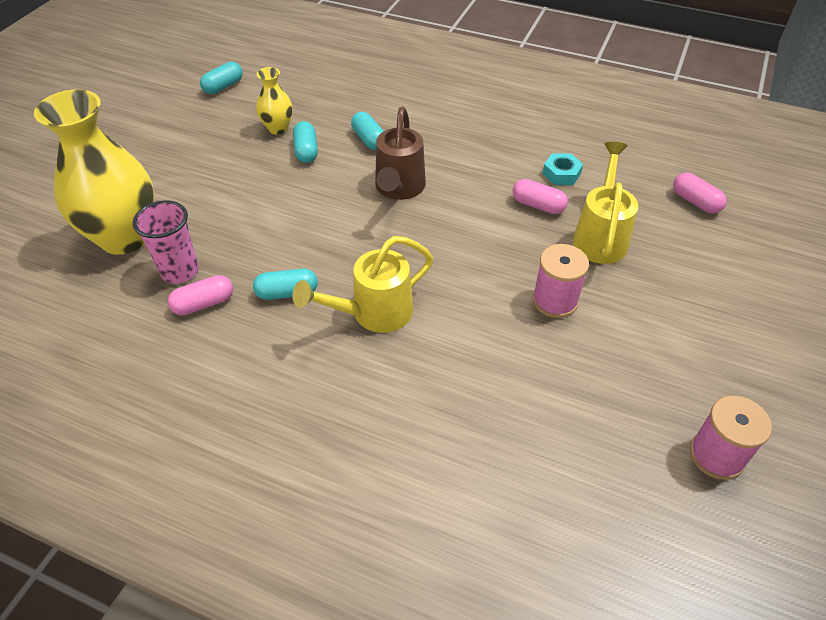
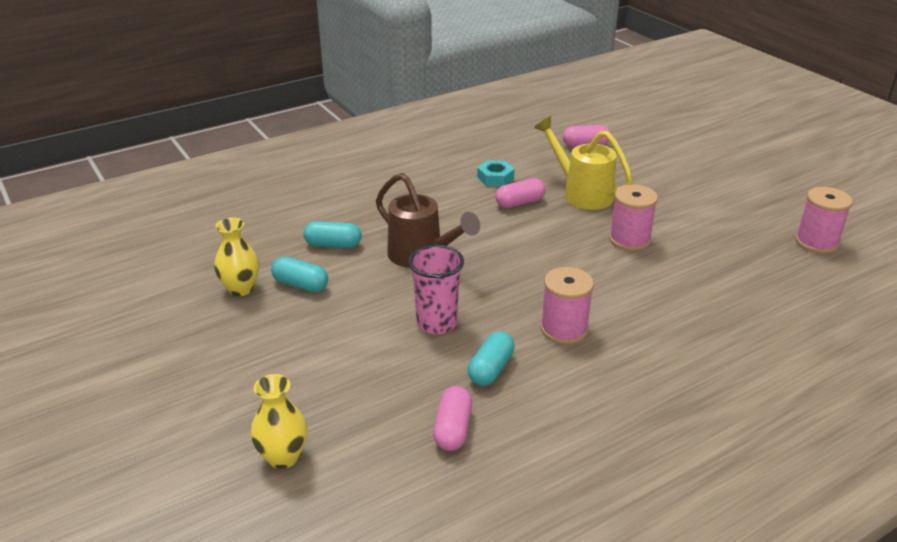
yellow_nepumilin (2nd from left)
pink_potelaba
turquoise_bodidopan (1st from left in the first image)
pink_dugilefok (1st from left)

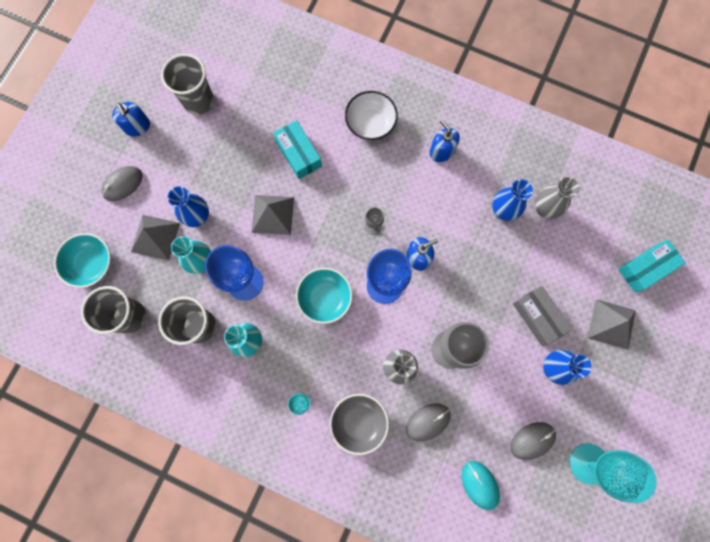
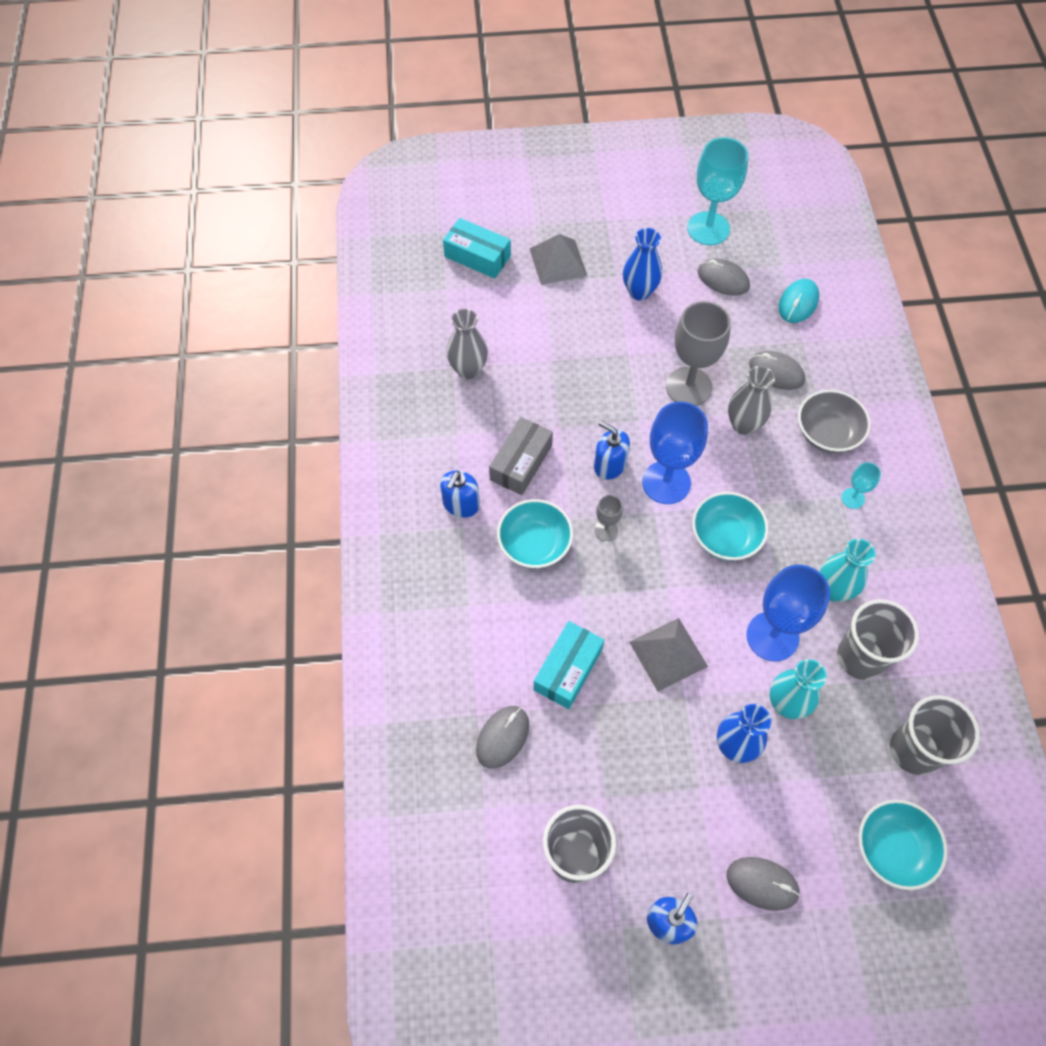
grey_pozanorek (1st from left in the first image)
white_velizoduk
blue_nepumilin (2nd from left in the first image)
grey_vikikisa
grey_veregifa (1st from left)
turquoise_velizoduk (1st from left)

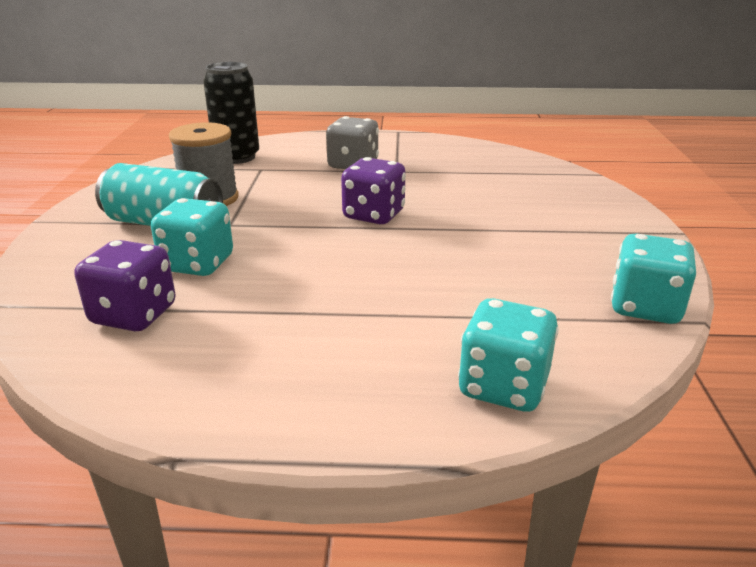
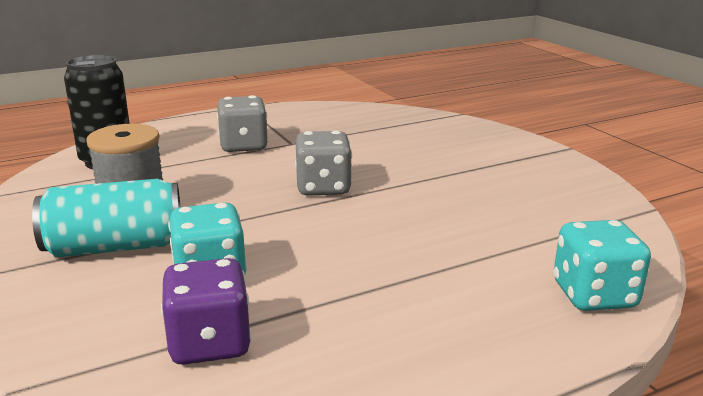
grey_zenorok (2nd from left)
turquoise_zenorok (3rd from left in the first image)

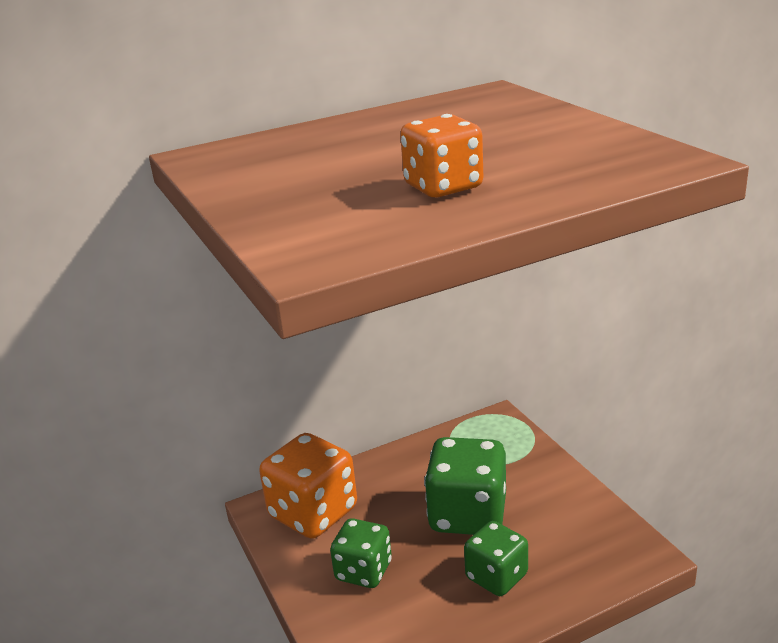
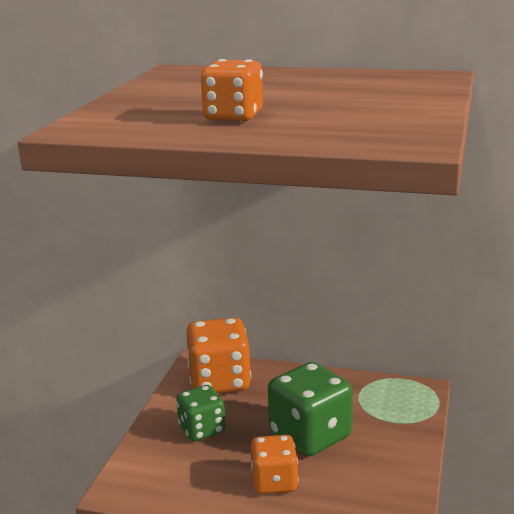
orange_zenorok (3rd from left)

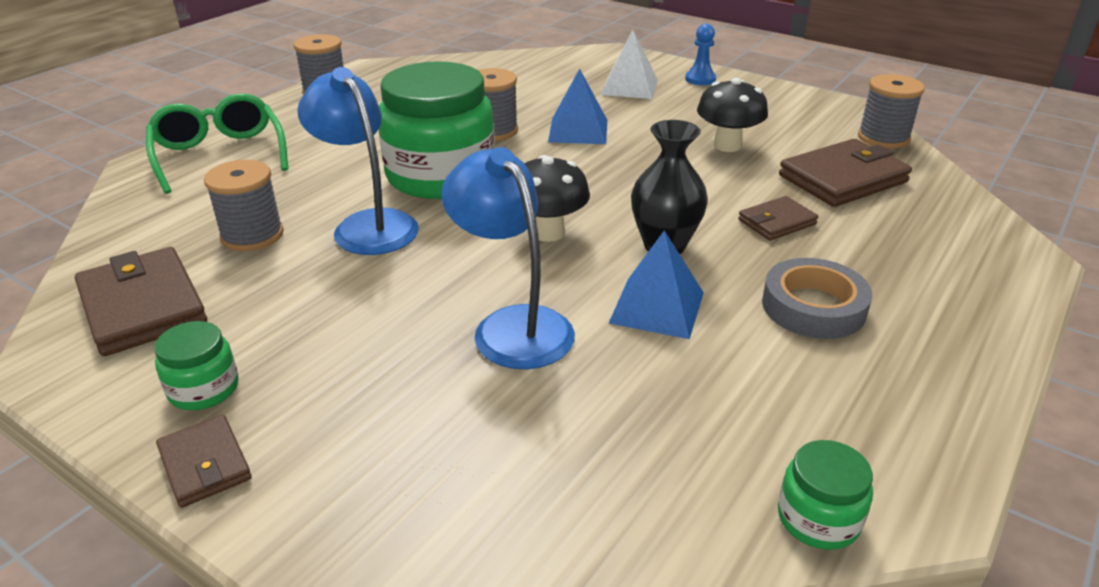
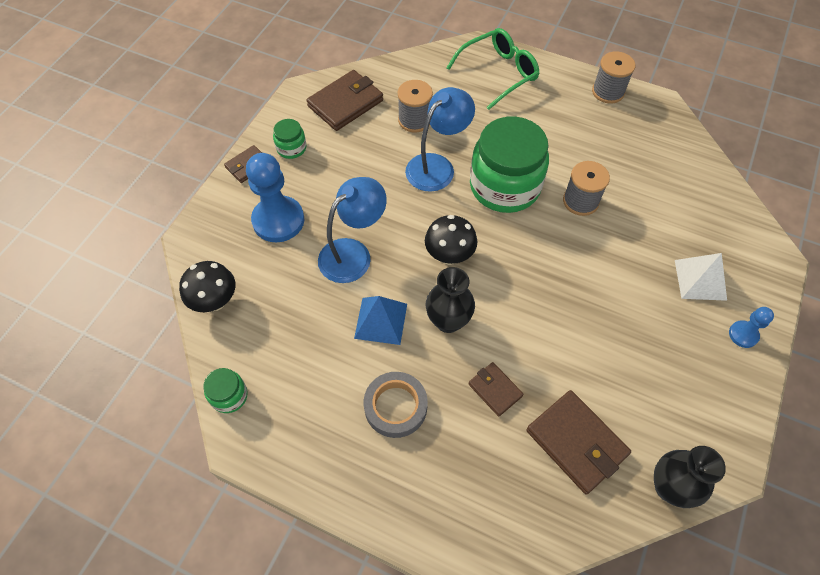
blue_pozanorek (1st from left in the first image)
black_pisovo (1st from left)
black_nepumilin (2nd from left)
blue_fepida (1st from left)

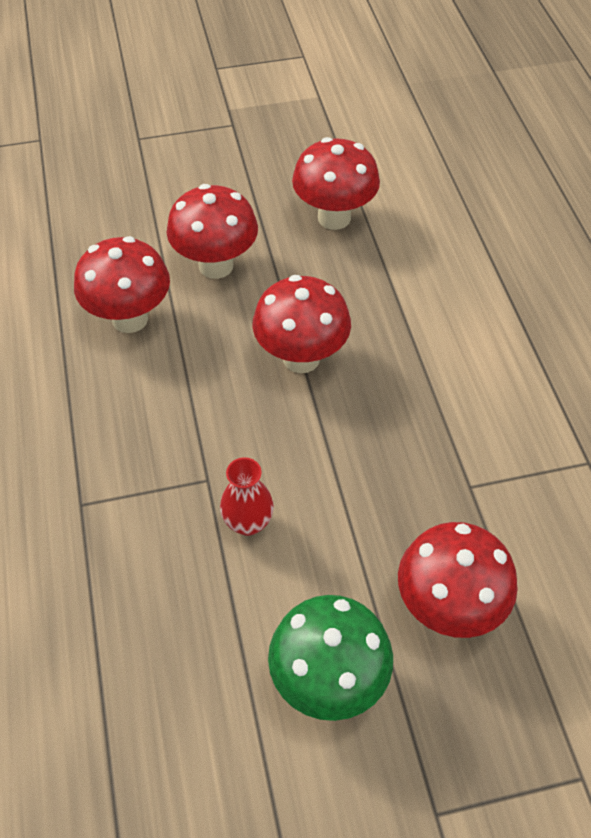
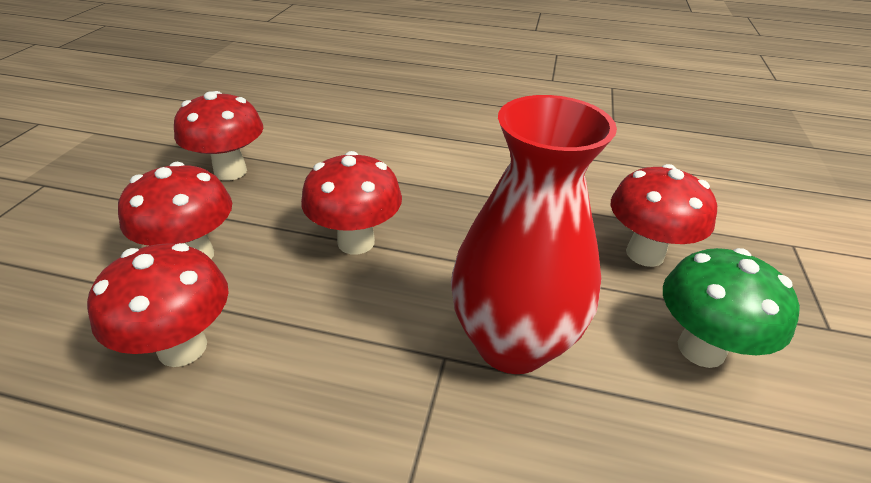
red_nepumilin

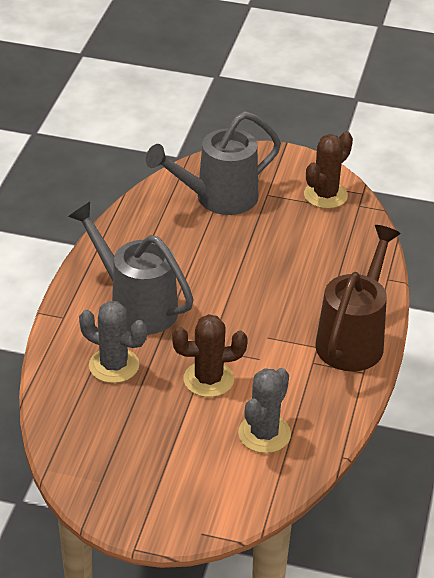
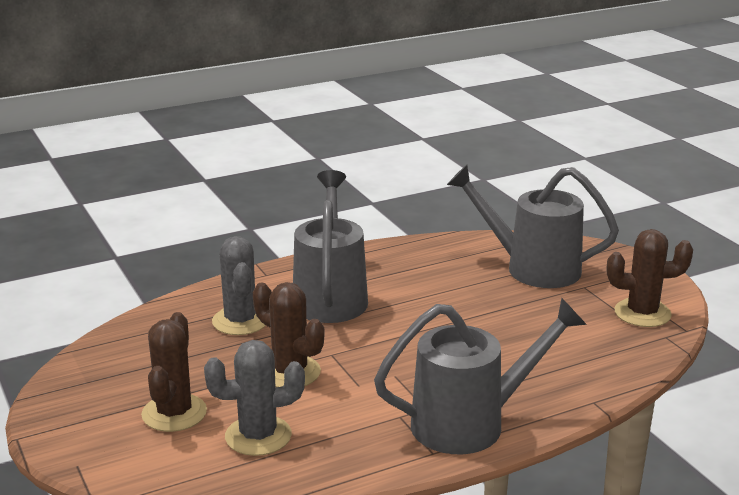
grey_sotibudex (2nd from left)
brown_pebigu (1st from left)

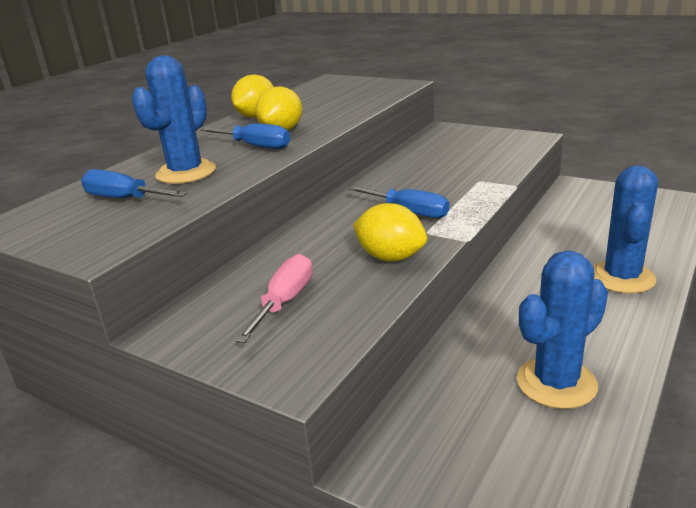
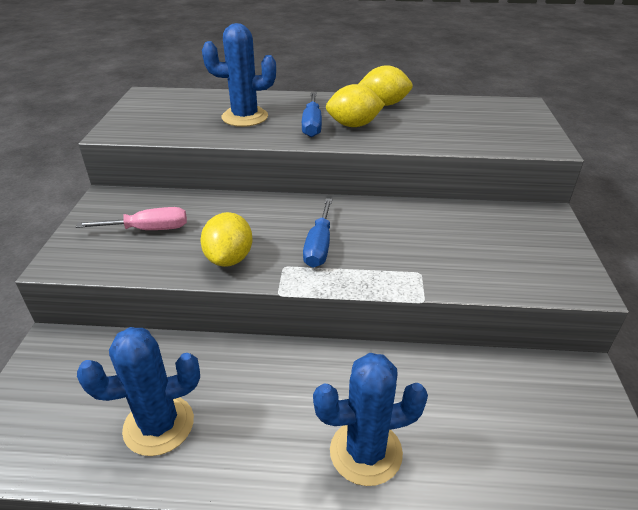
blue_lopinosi (1st from left in the first image)
blue_pebigu (1st from left)

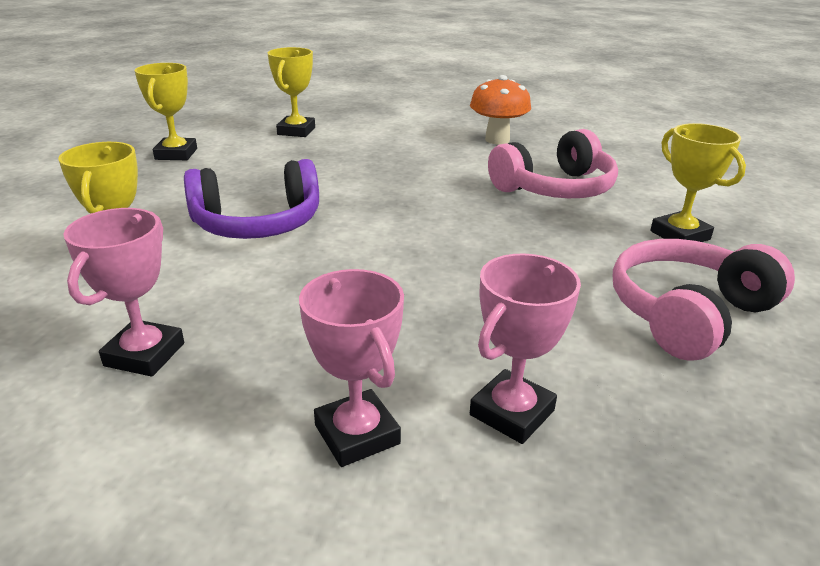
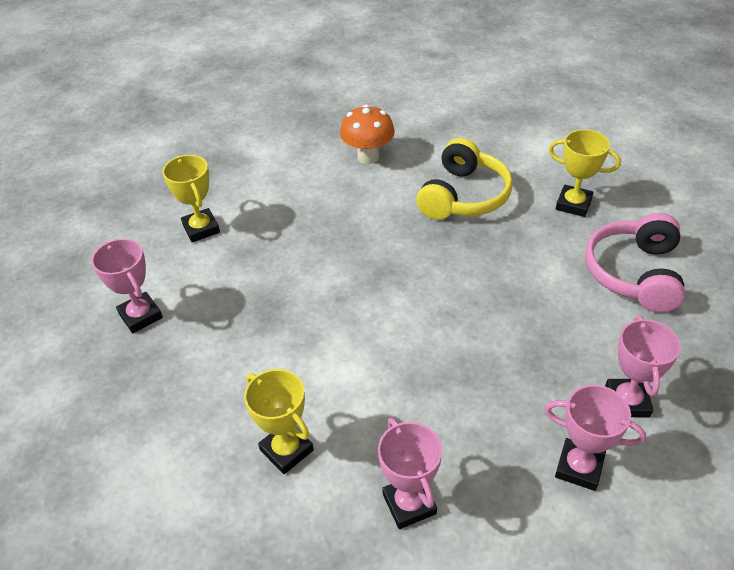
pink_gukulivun (1st from left)
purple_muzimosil
yellow_muzimosil

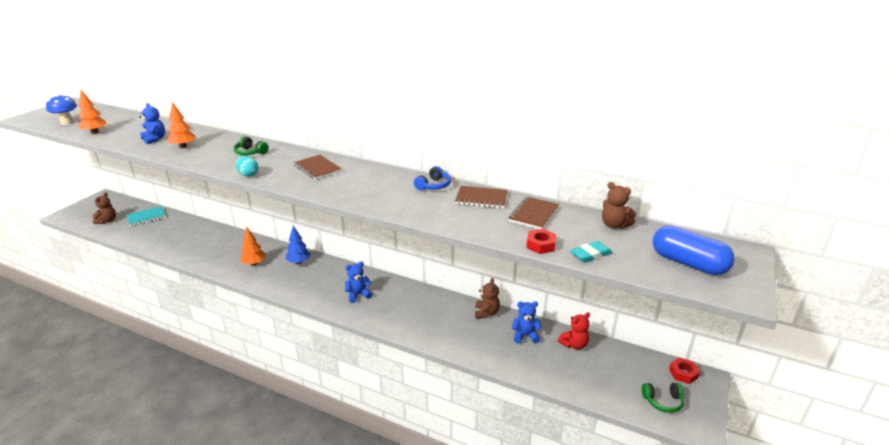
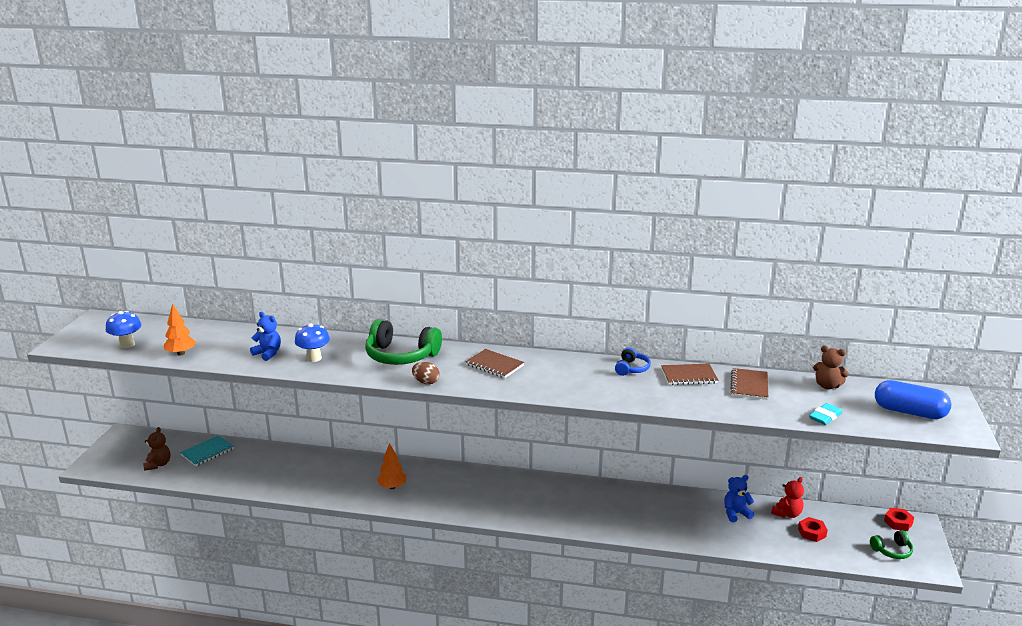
blue_pisovo (2nd from left)
green_muzimosil (1st from left)
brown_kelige
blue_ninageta
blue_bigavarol (2nd from left in the first image)
brown_bigavarol (2nd from left in the first image)
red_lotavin (1st from left)

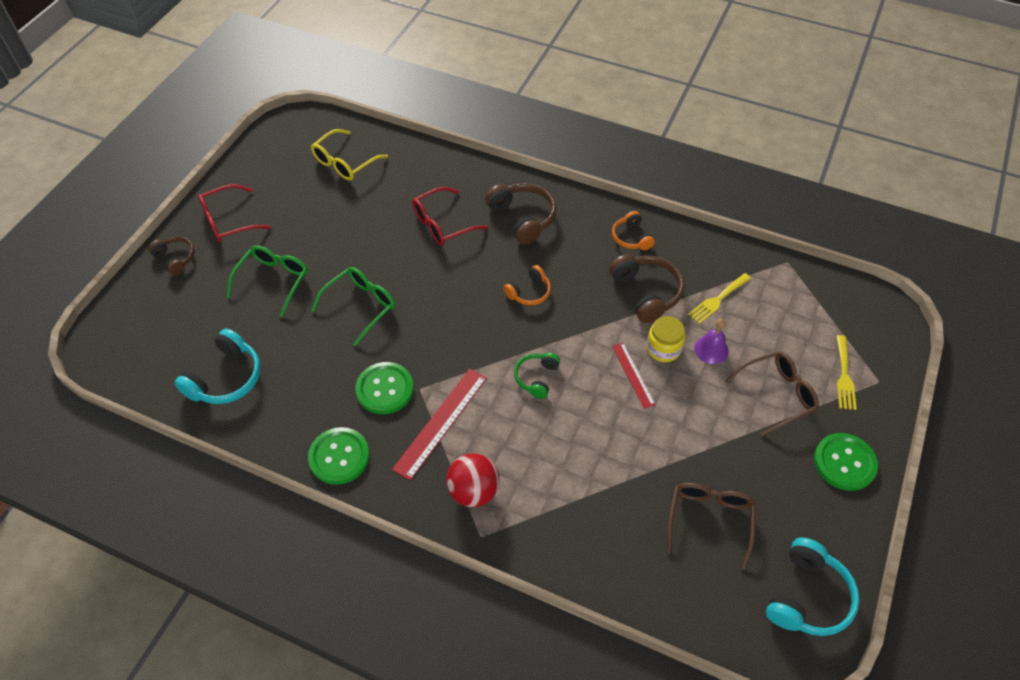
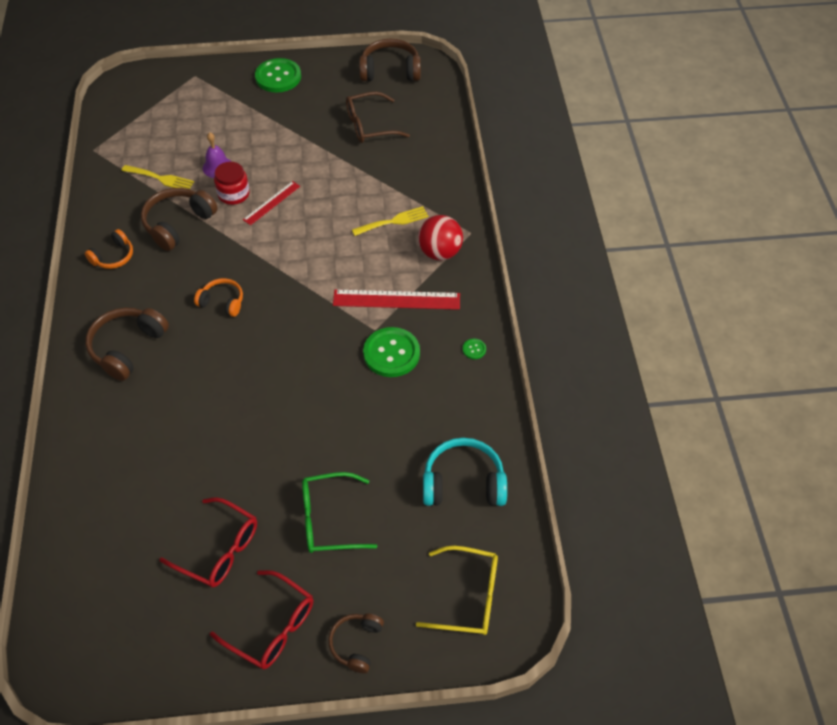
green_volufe (3rd from left)
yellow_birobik
green_birobik (2nd from left in the first image)
red_birobik (1st from left)
green_muzimosil
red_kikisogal
brown_birobik (2nd from left in the first image)
brown_muzimosil (4th from left)
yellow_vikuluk (2nd from left)

